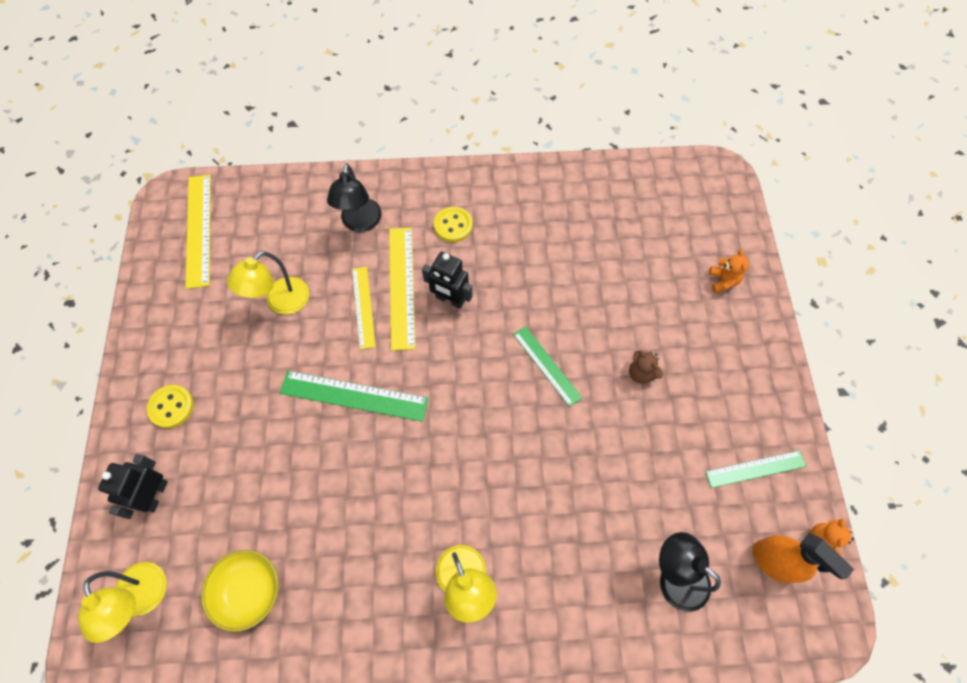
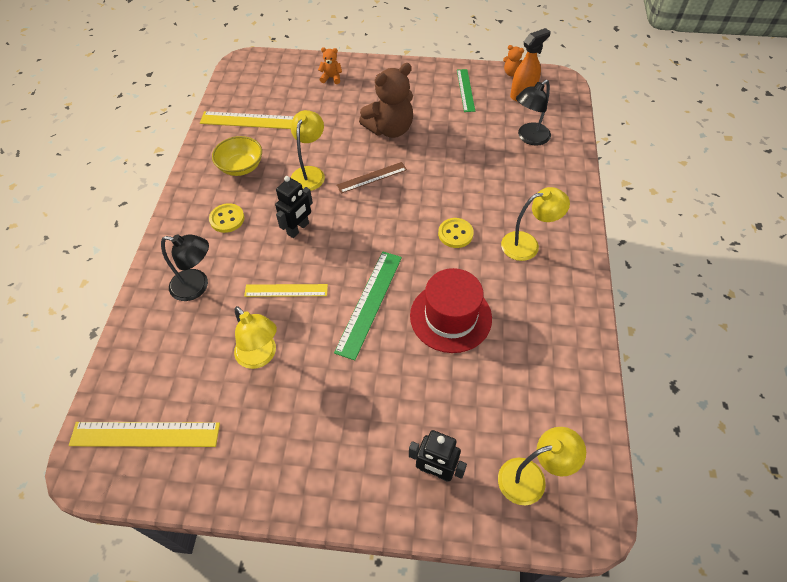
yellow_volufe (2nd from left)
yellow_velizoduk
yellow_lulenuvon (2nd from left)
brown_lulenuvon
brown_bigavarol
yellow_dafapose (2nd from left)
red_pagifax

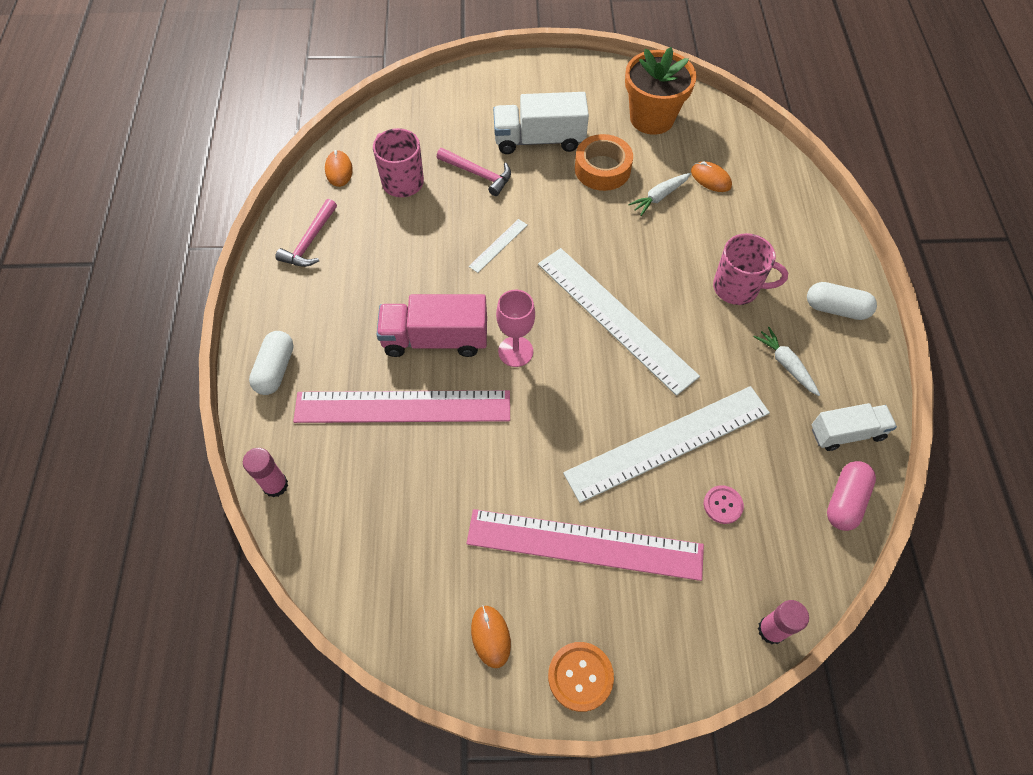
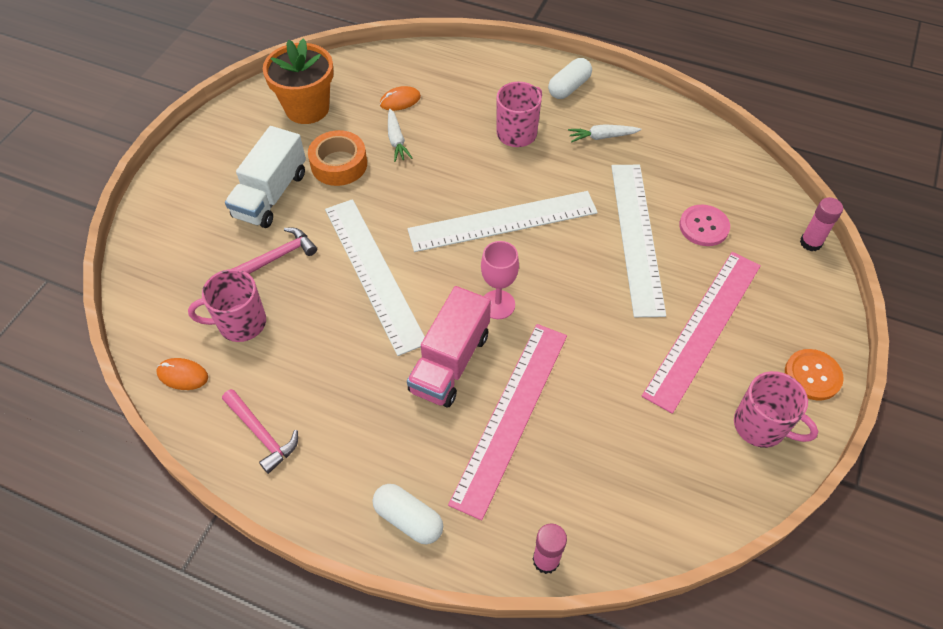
white_lulenuvon (1st from left)
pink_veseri (3rd from left)
pink_volufe
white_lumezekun (2nd from left in the first image)
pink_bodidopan

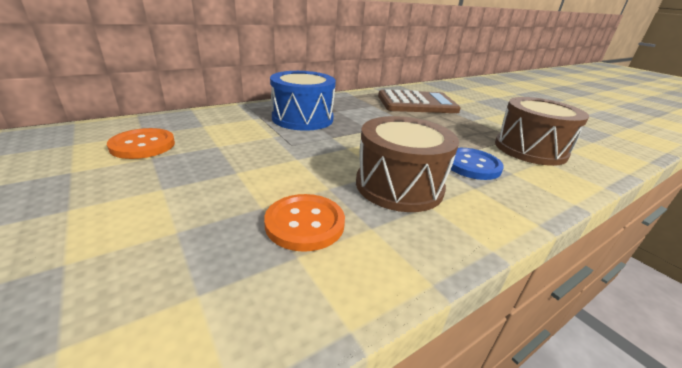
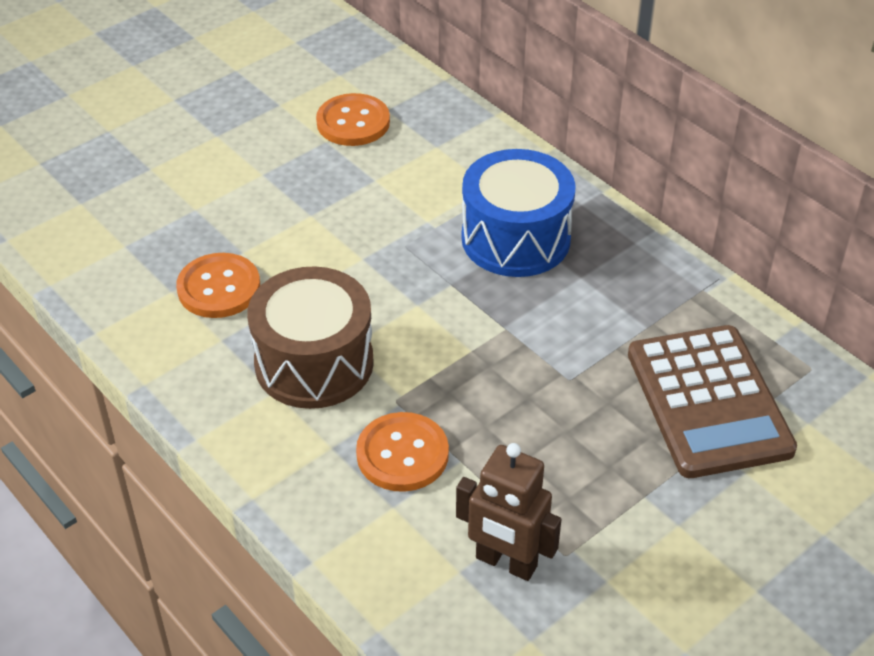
orange_volufe (3rd from left)
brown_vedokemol

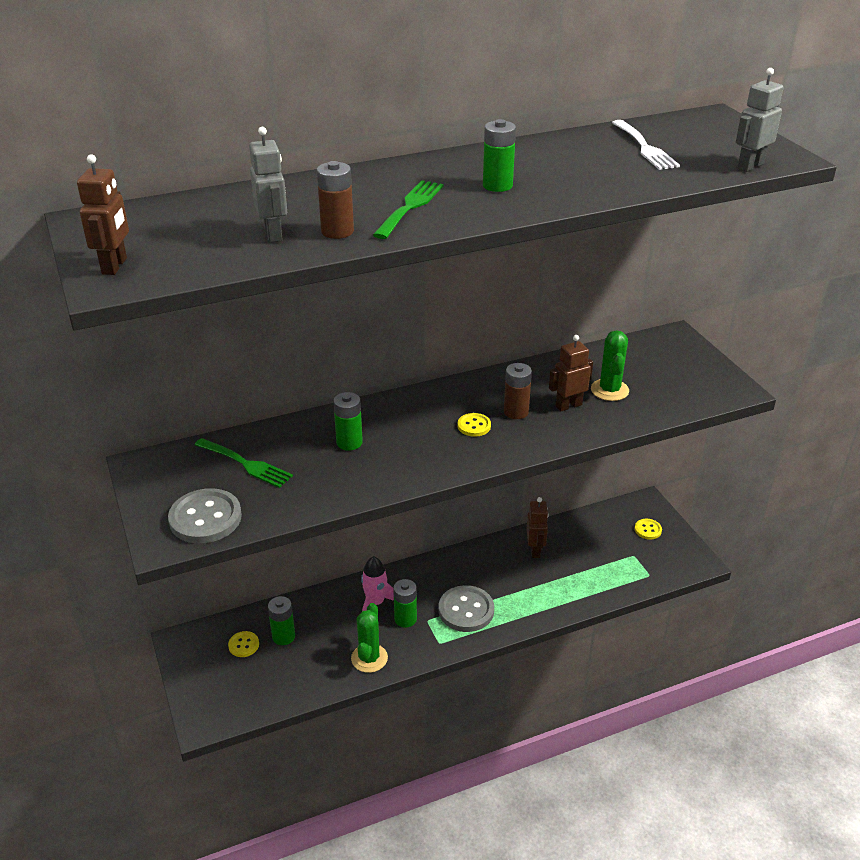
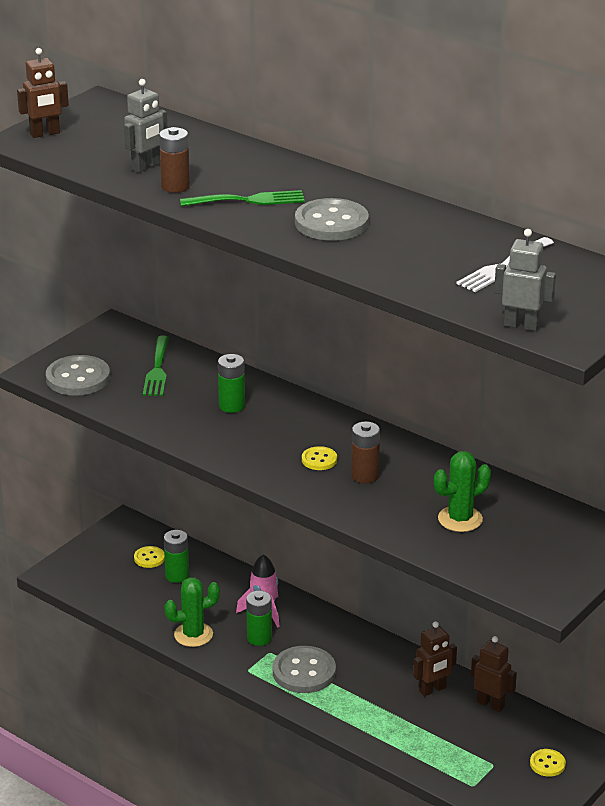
grey_volufe (3rd from left)
brown_vedokemol (3rd from left)

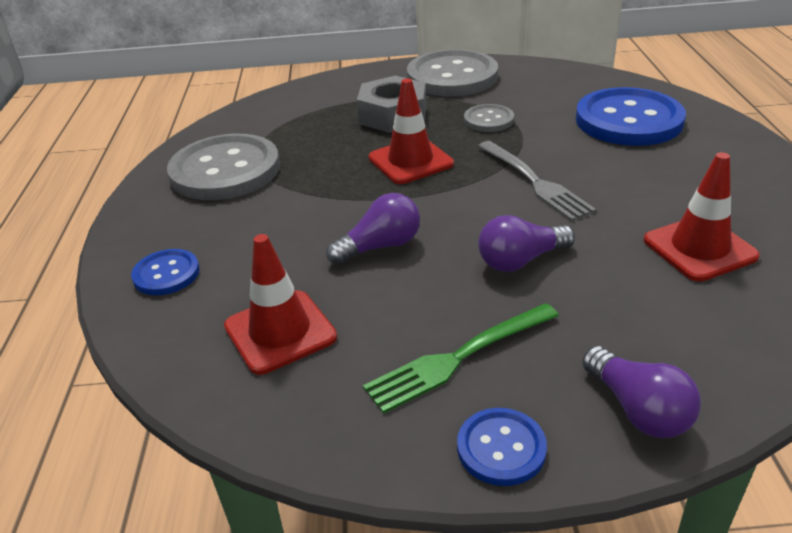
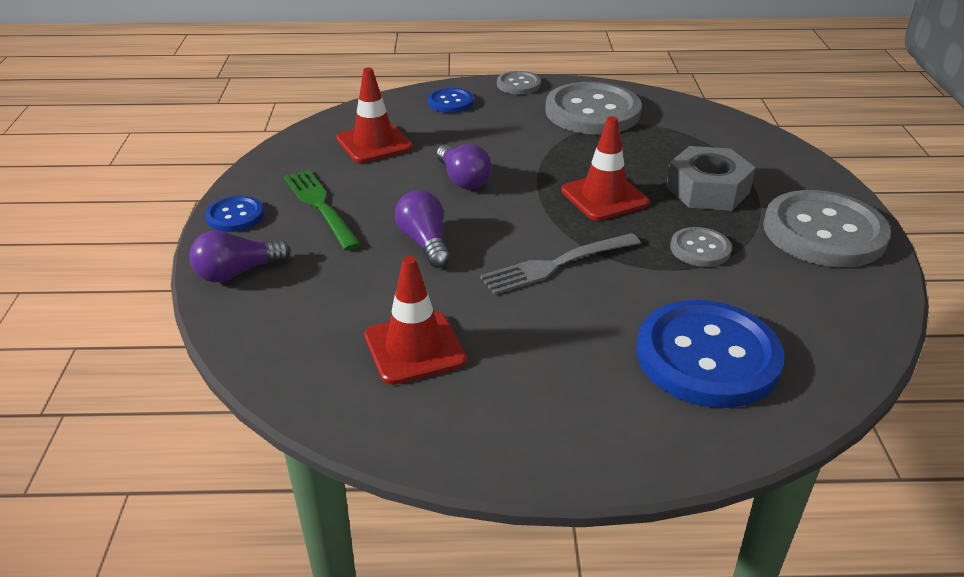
grey_volufe (1st from left)

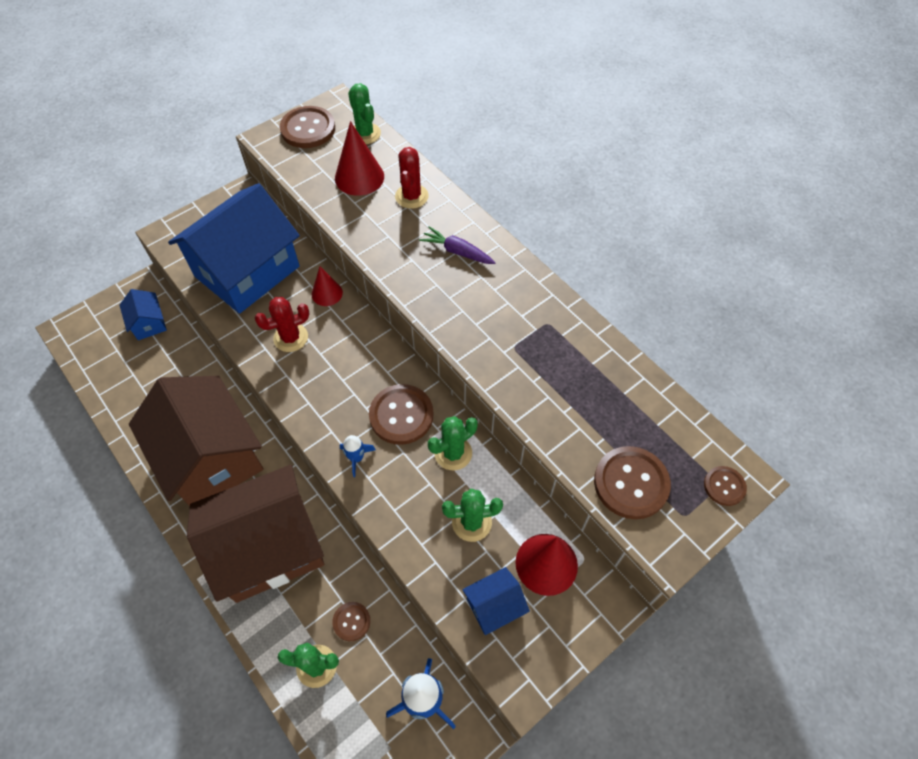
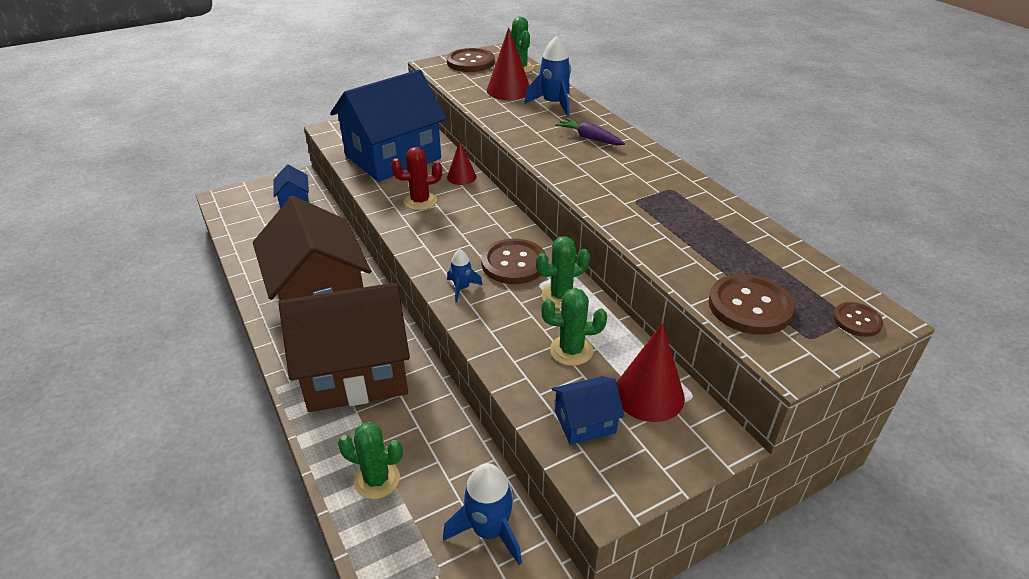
brown_volufe (2nd from left in the first image)
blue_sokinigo (3rd from left)

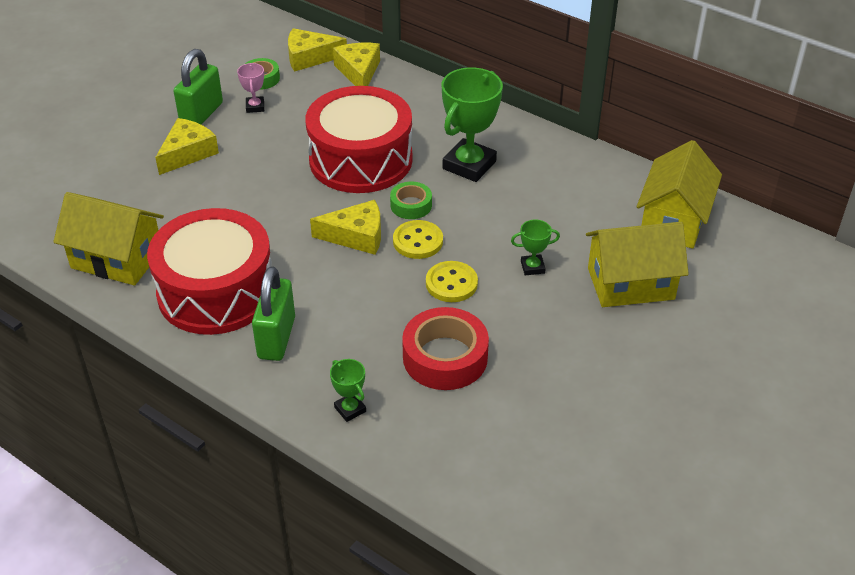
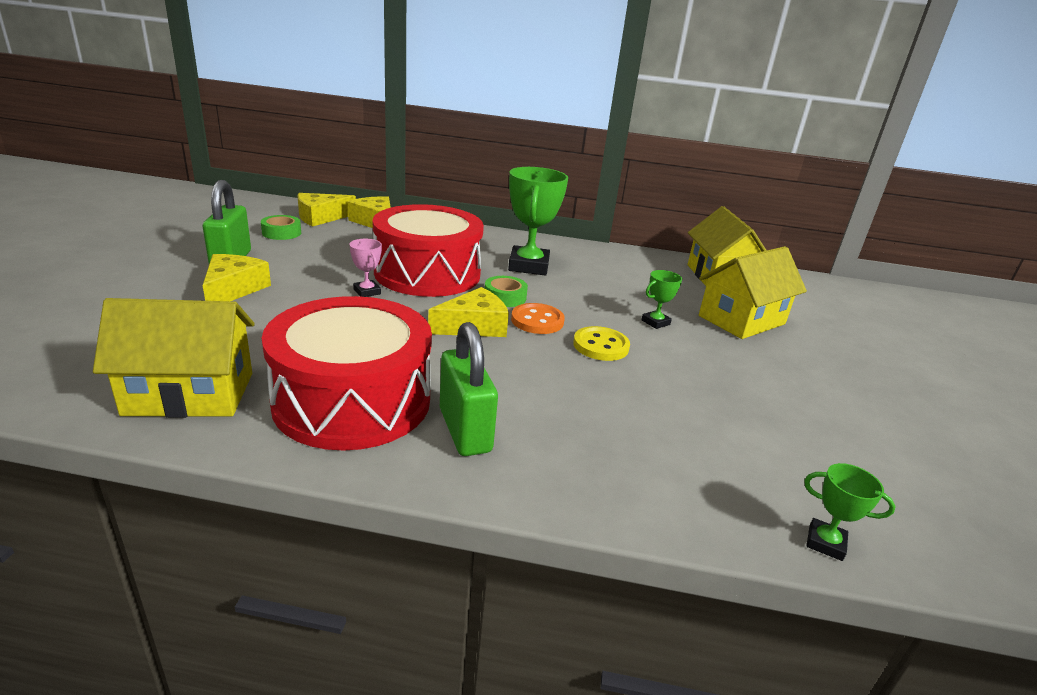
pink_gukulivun
green_gukulivun (3rd from left)
orange_volufe
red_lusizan

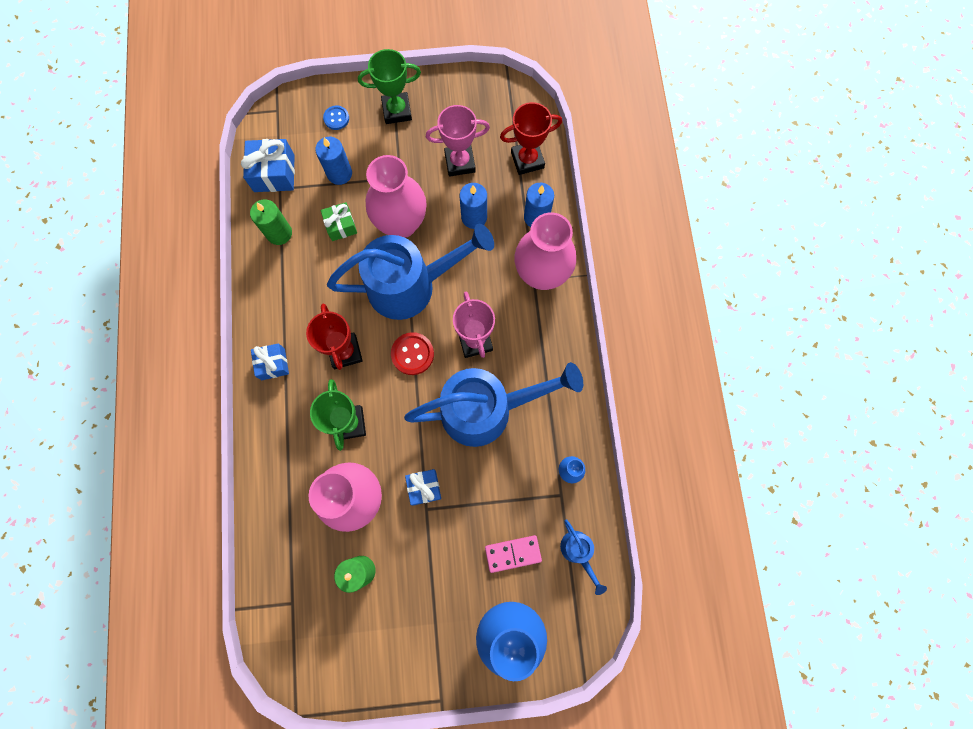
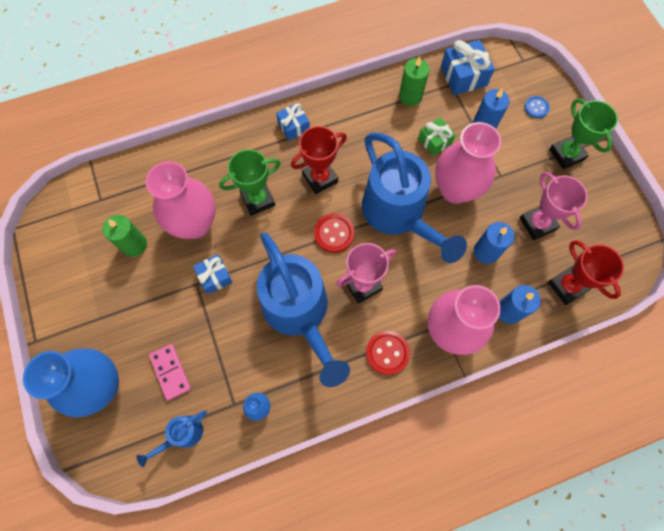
red_volufe (2nd from left)

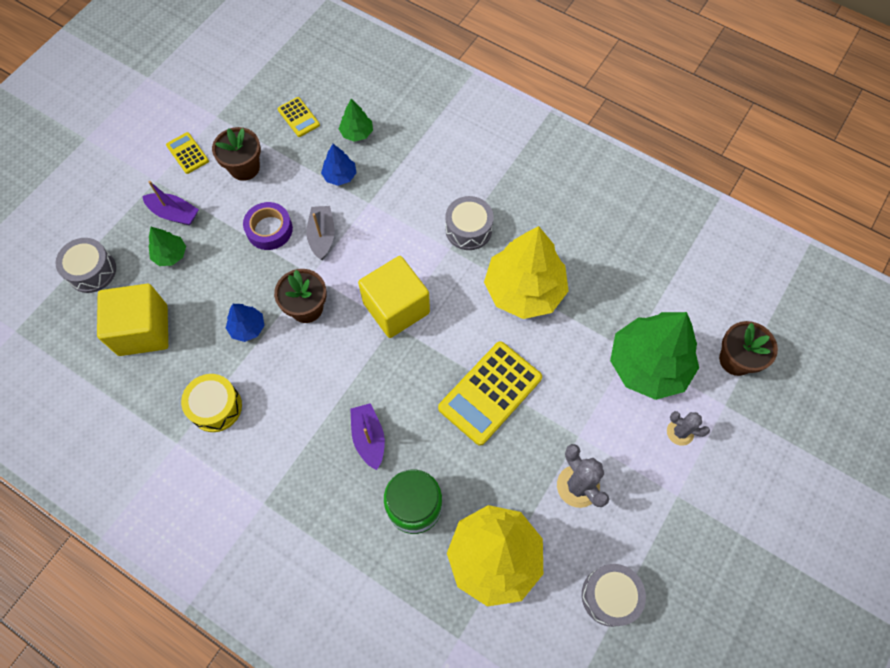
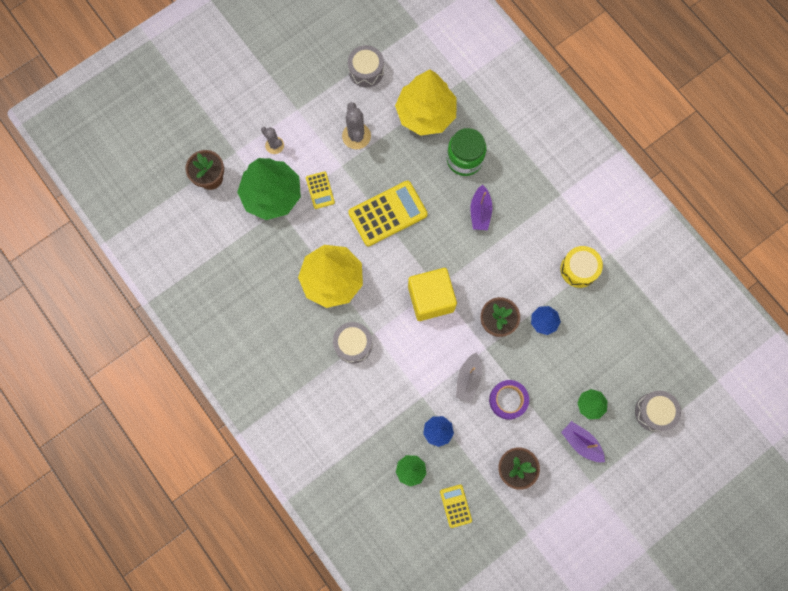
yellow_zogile (1st from left in the first image)
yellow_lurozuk (1st from left)

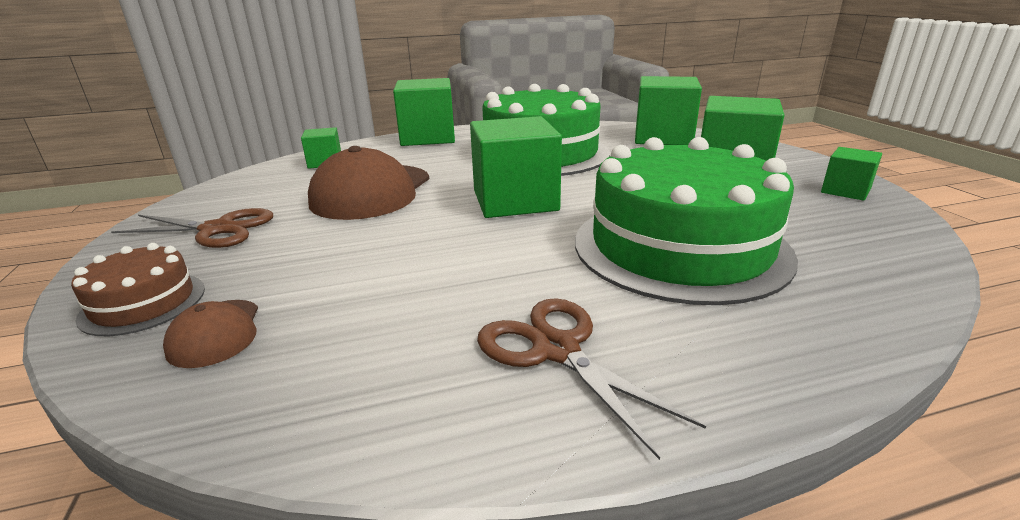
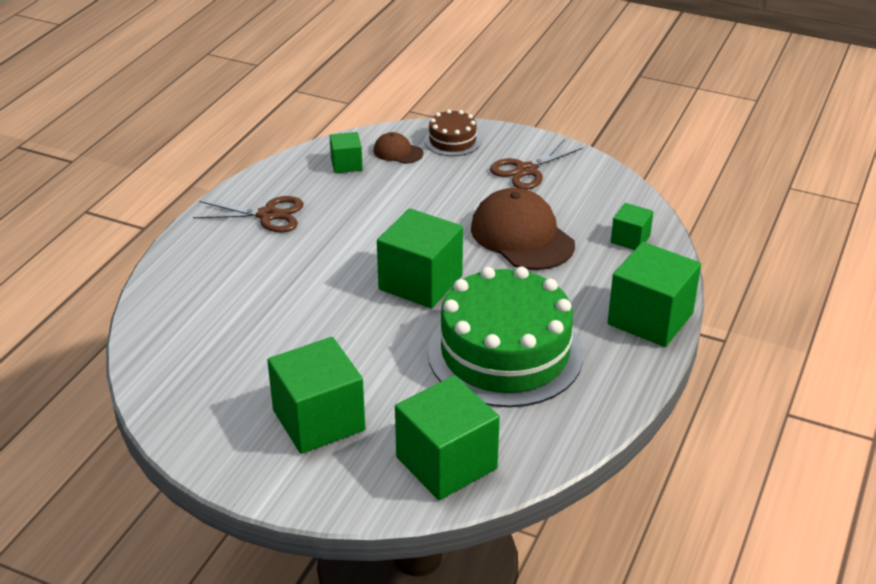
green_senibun (2nd from left in the first image)
green_zogile (2nd from left)

